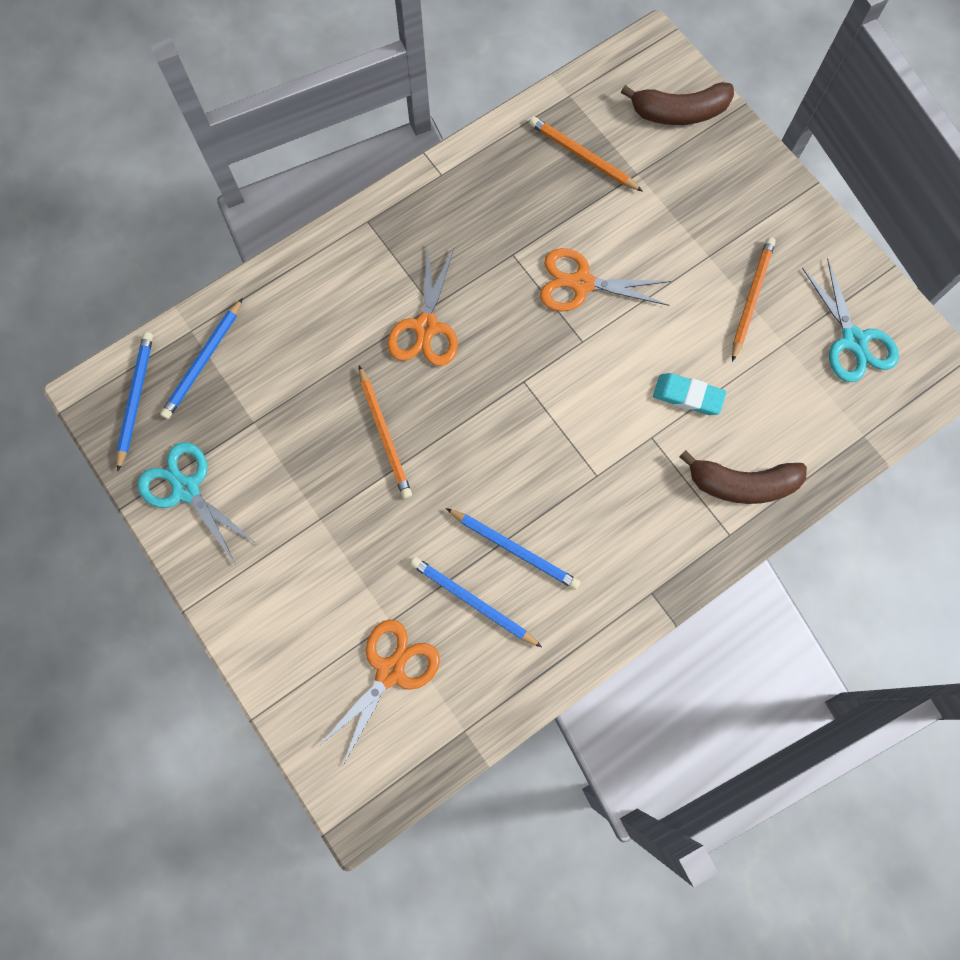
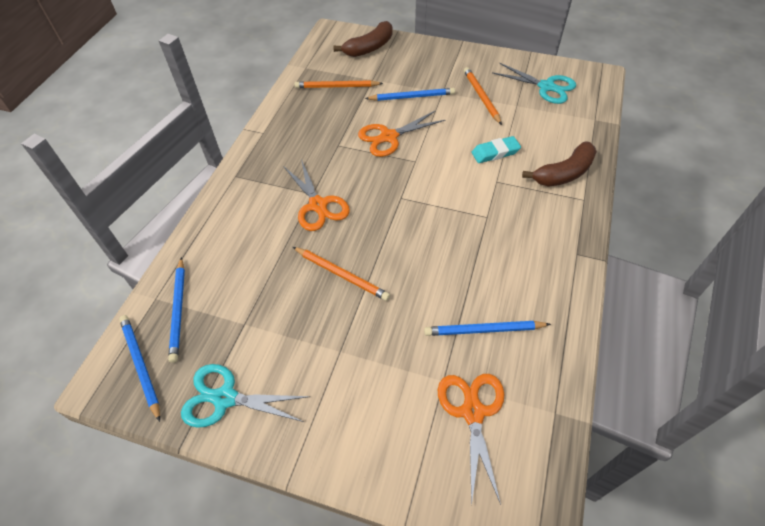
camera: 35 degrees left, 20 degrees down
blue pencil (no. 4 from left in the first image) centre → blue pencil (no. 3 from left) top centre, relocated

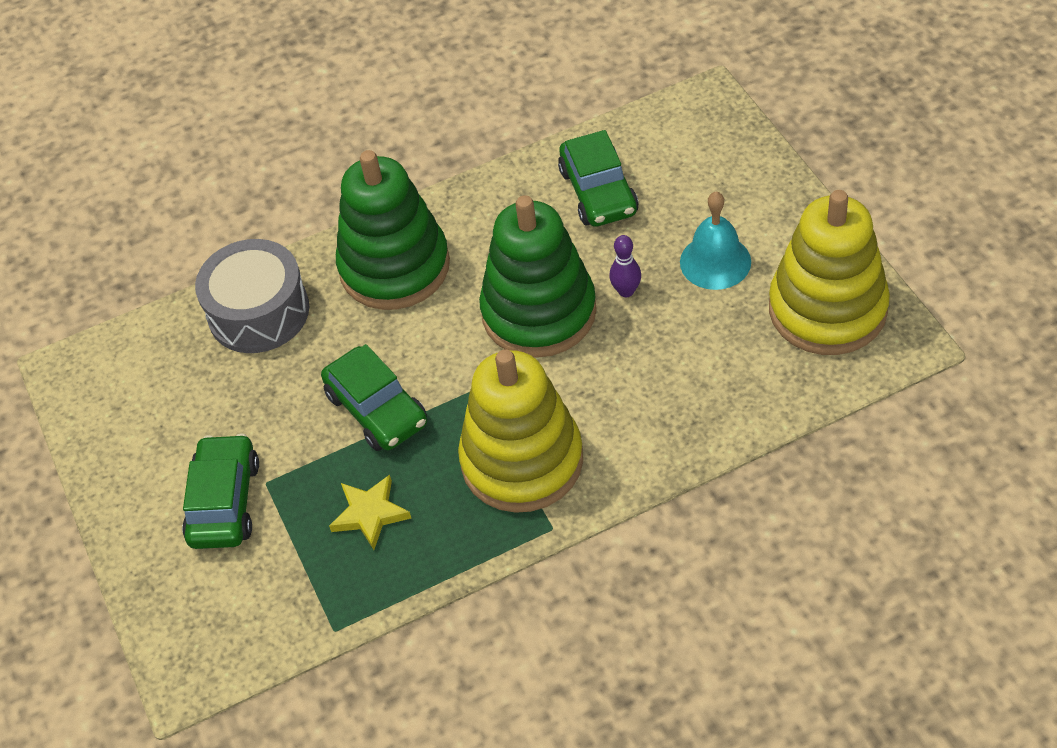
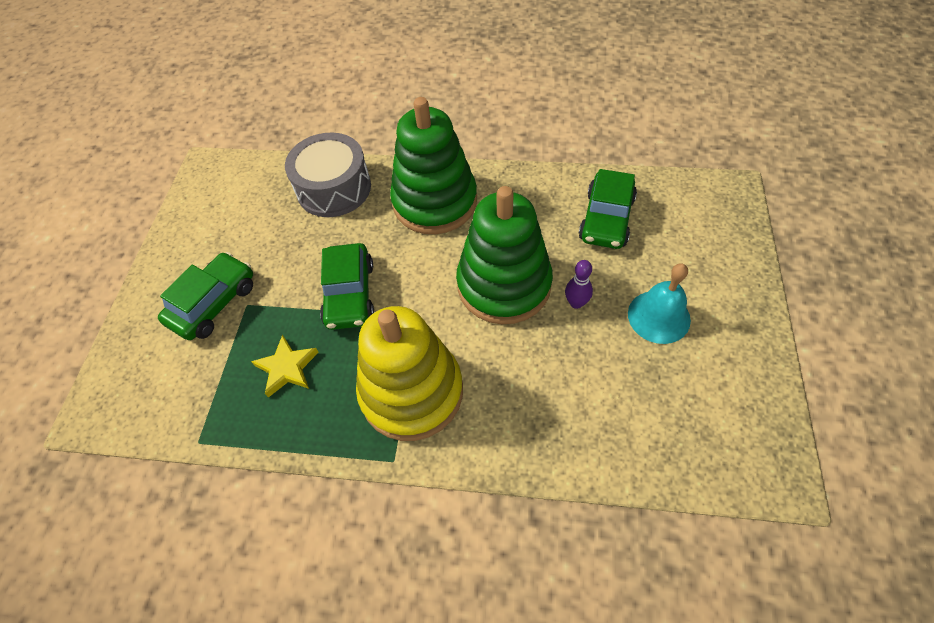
camera: 30 degrees right, 5 degrees up
yellow stacking toy (no. 2 from left) middle right → -

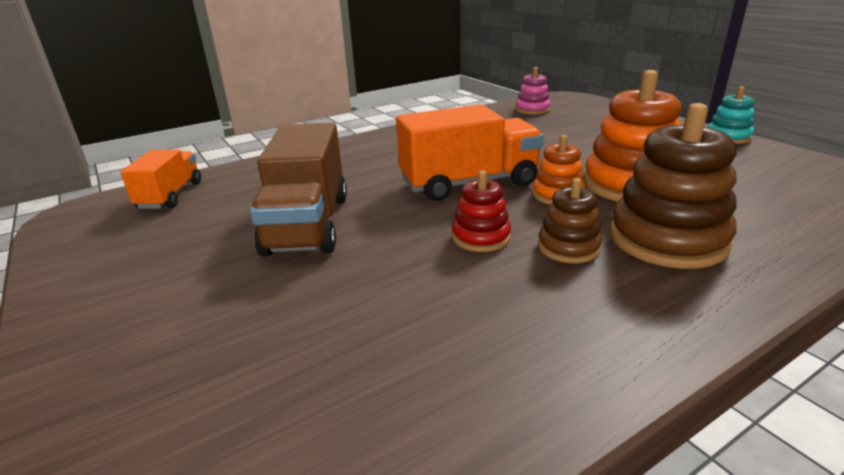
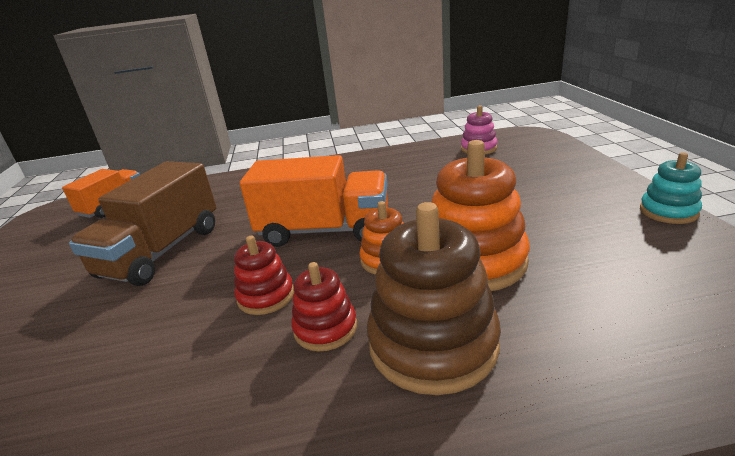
camera: 25 degrees right, 0 degrees up
brown stacking toy (no. 1 from left) middle right → red stacking toy (no. 2 from left) bottom centre

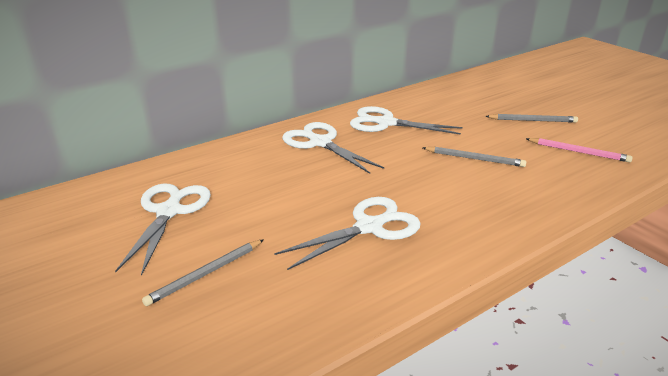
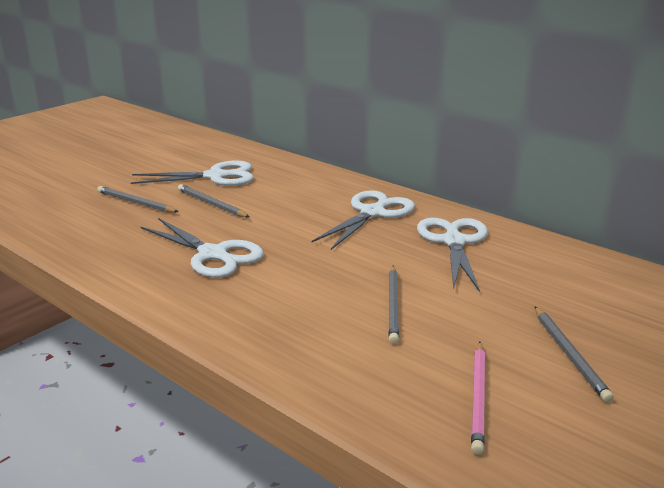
camera: 75 degrees right, 5 degrees down
- → grey pencil (no. 2 from left) middle left

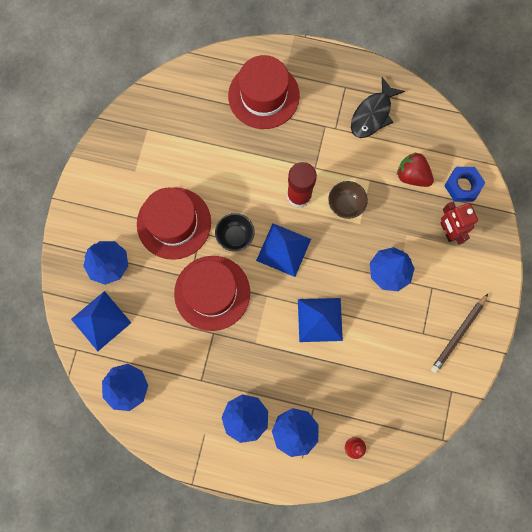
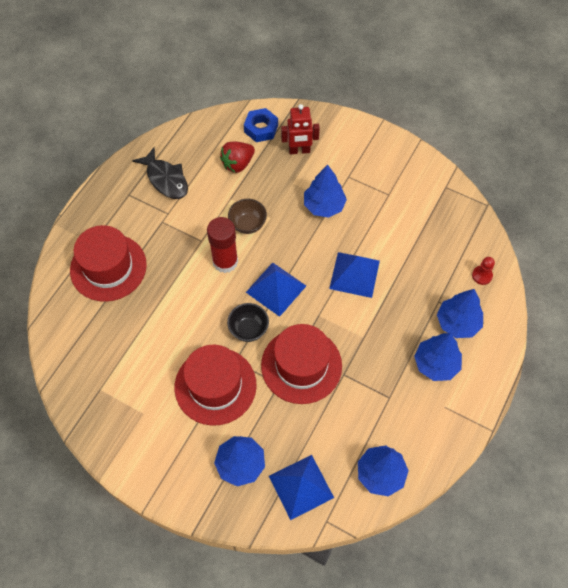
camera: 75 degrees left, 15 degrees down
brown pencil middle right → -

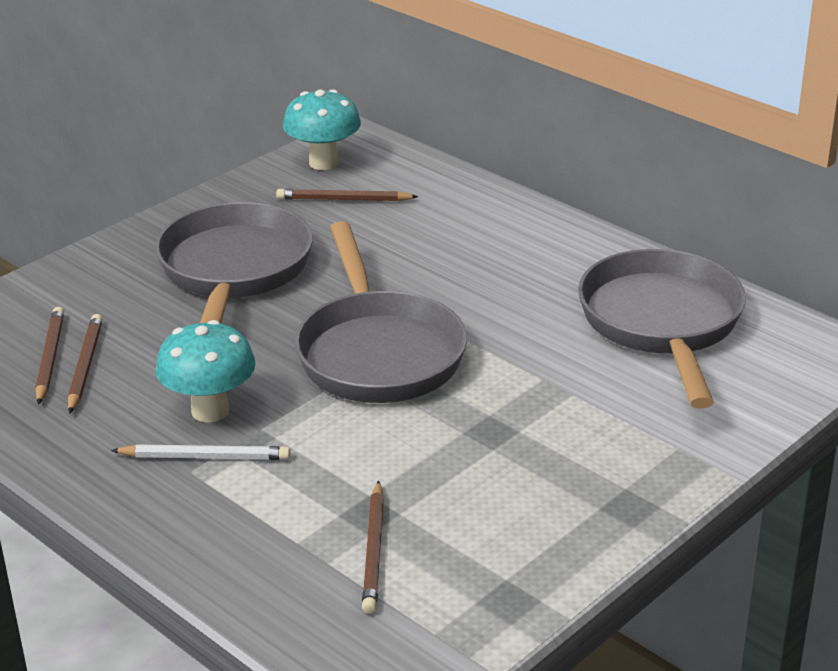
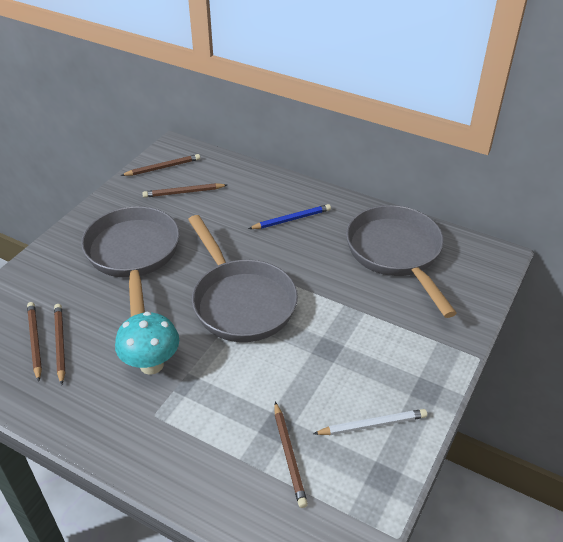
camera: 15 degrees left, 10 degrees up
- → blue pencil centre
white pencil bottom left → white pencil bottom centre, relocated
turquoise mushroom (no. 2 from left) top centre → brown pencil (no. 3 from left) top left

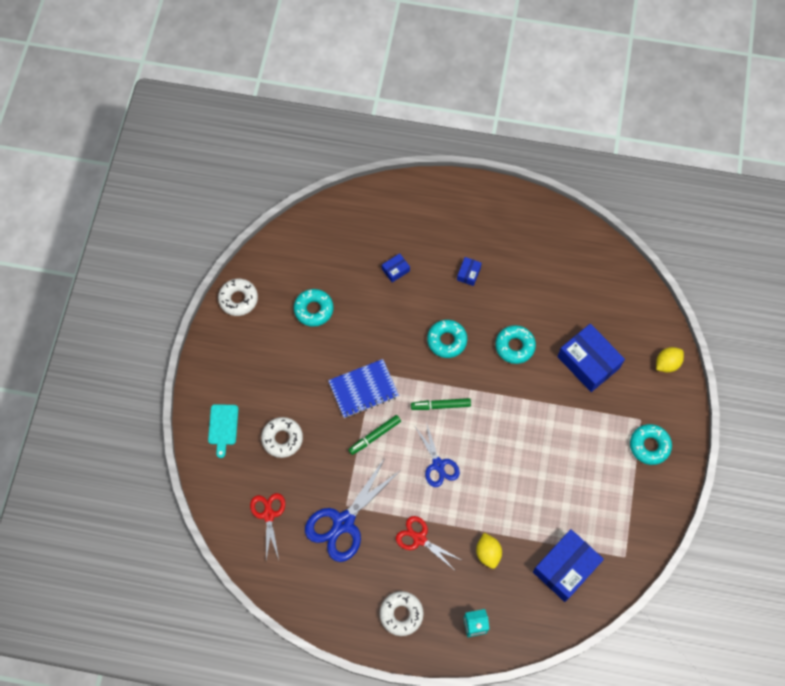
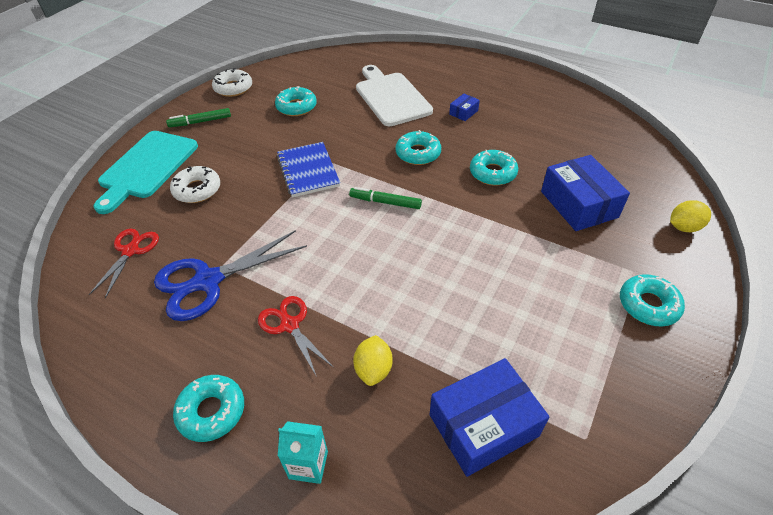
camera: 20 degrees right, 20 degrees down
blue scissors (no. 2 from left) centre → -
green marker (no. 1 from left) centre → green marker (no. 1 from left) top left, relocated
blue box (no. 1 from left) centre → white cutting board top centre
white donut (no. 3 from left) bottom centre → turquoise donut (no. 1 from left) bottom left
blue notebook centre → blue notebook top centre, 75 degrees clockwise
turquoise cutting board middle left, x1.96

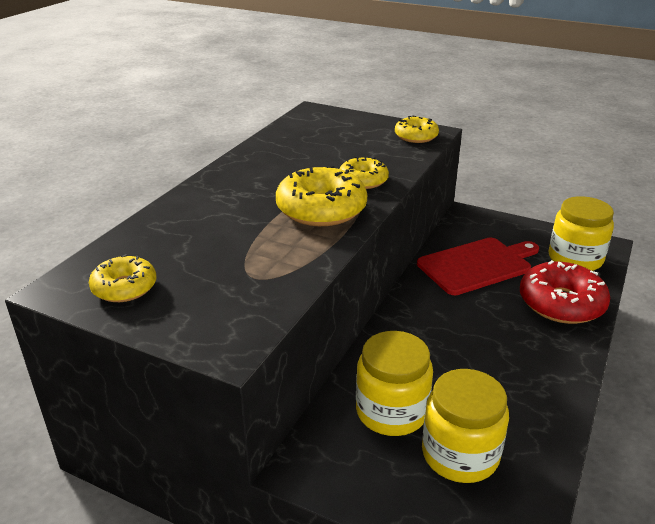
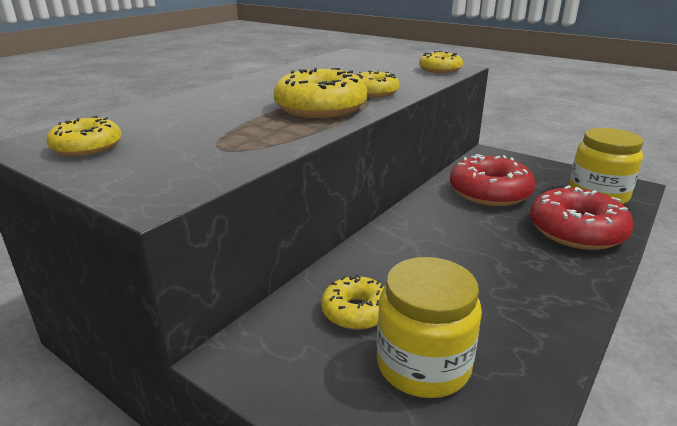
camera: 10 degrees right, 5 degrees down
yellow jar (no. 1 from left) bottom centre → yellow donut (no. 3 from left) bottom centre
red cutting board middle right → red donut (no. 1 from left) middle right

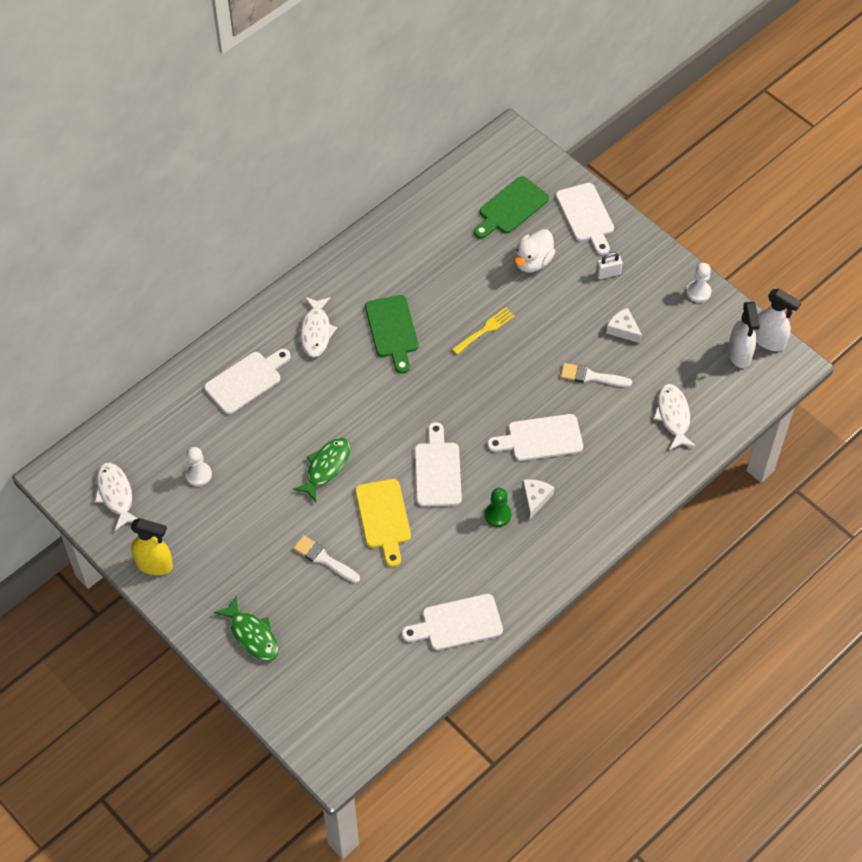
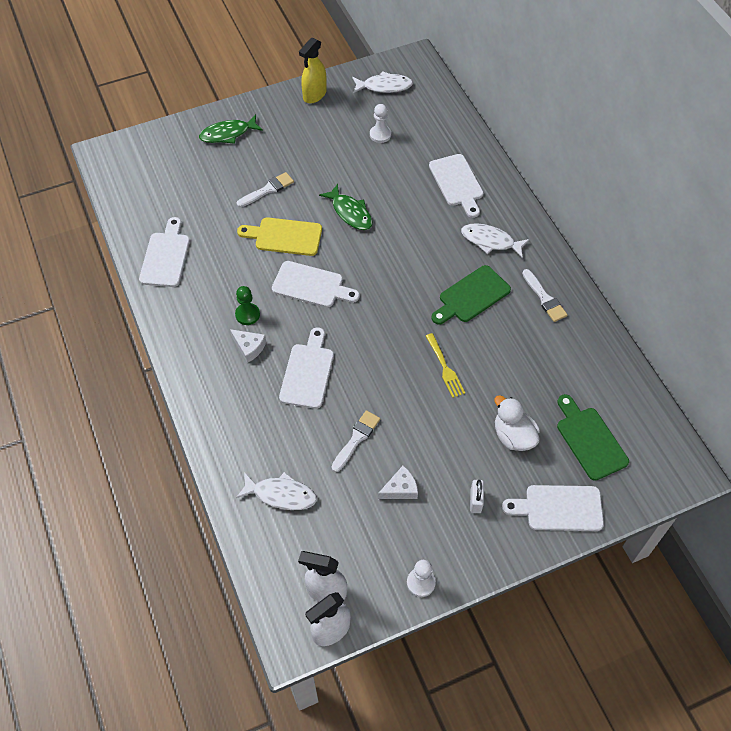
camera: 110 degrees right, 0 degrees up
- → white brush (no. 3 from left) middle right
green cutting board (no. 1 from left) centre, 45 degrees counterclockwise

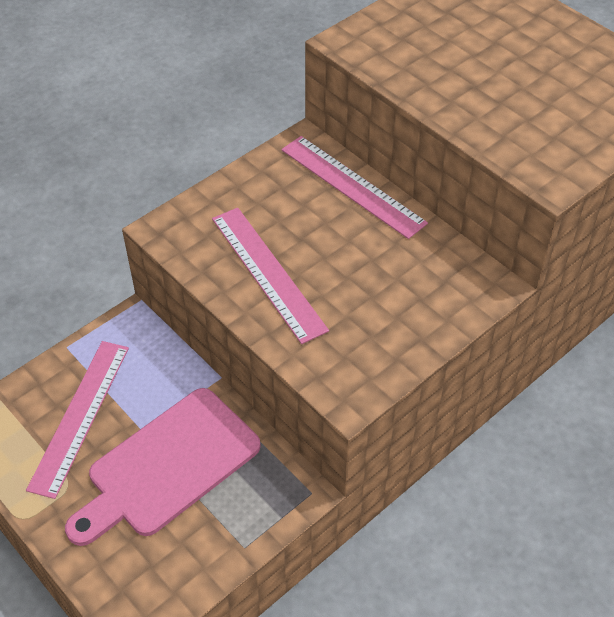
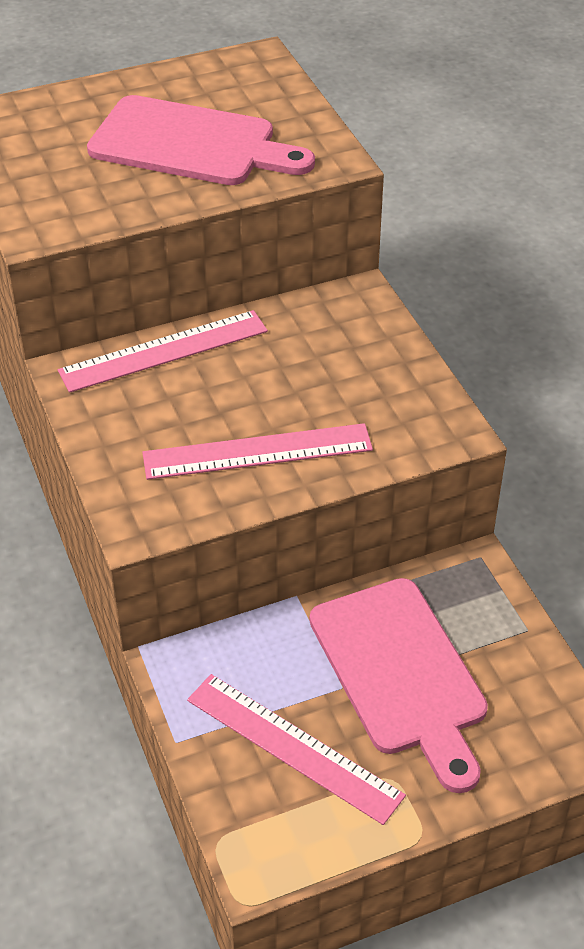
camera: 70 degrees left, 5 degrees down
- → pink cutting board (no. 1 from left) top centre

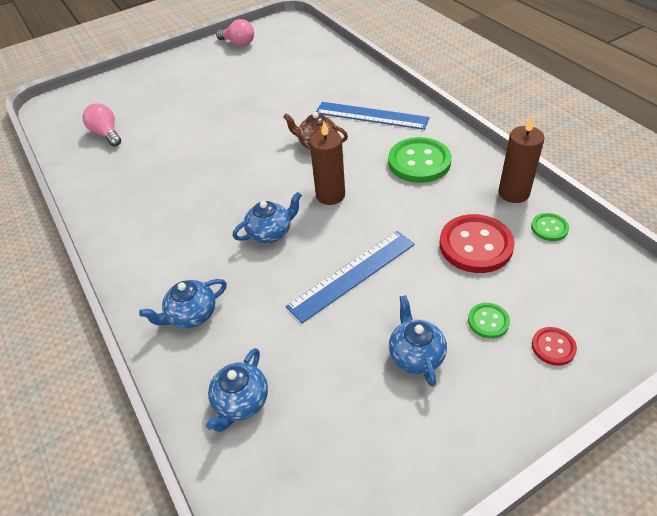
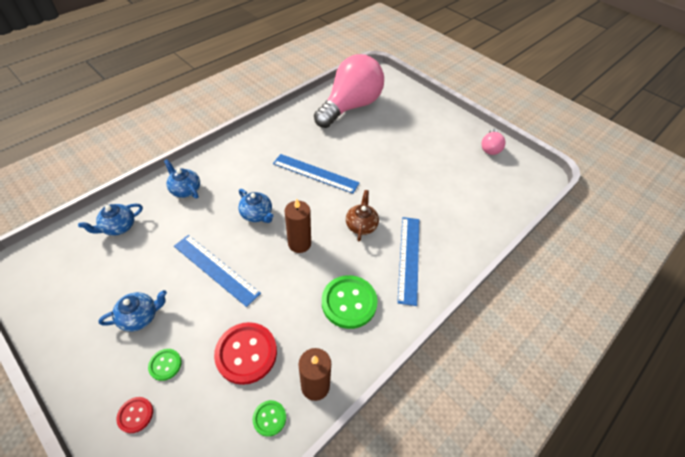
camera: 70 degrees right, 5 degrees up
- → blue ruler (no. 2 from left) centre
blue teapot (no. 2 from left in the first image) bottom centre → blue teapot (no. 1 from left) middle left, 45 degrees counterclockwise
pink light bulb (no. 1 from left) top left → pink light bulb (no. 1 from left) top centre, x2.33

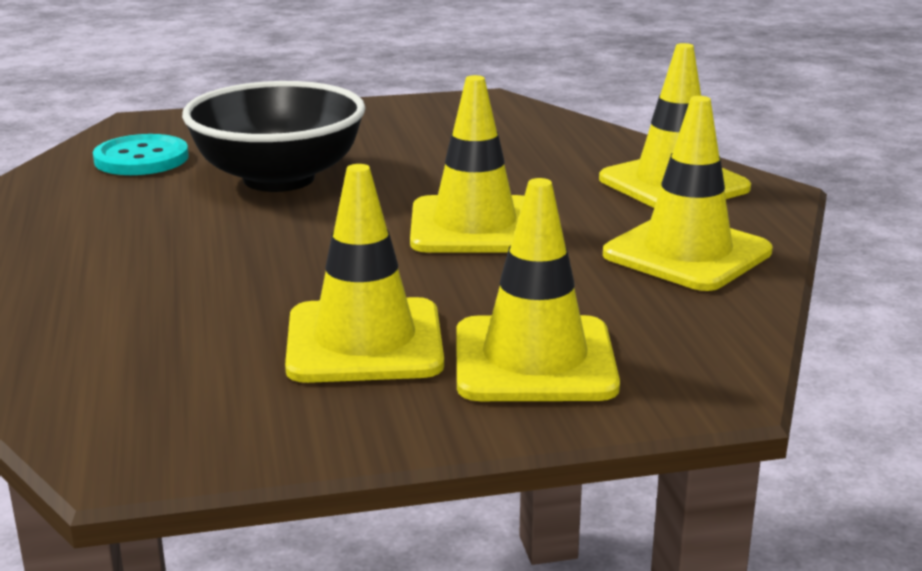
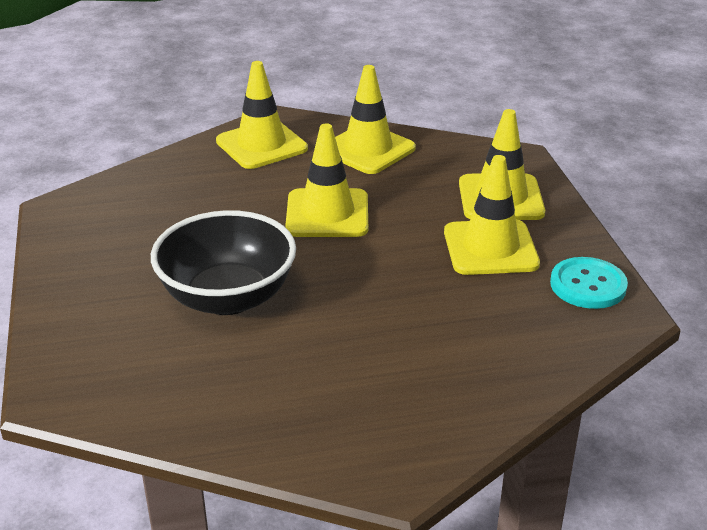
camera: 90 degrees left, 10 degrees up
turquoise button top left → turquoise button middle right, relocated

